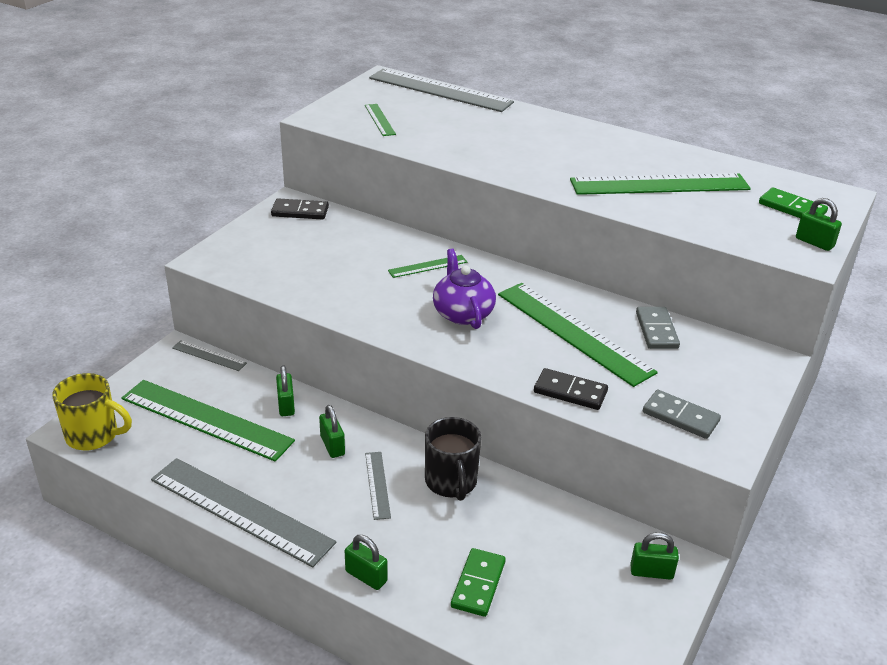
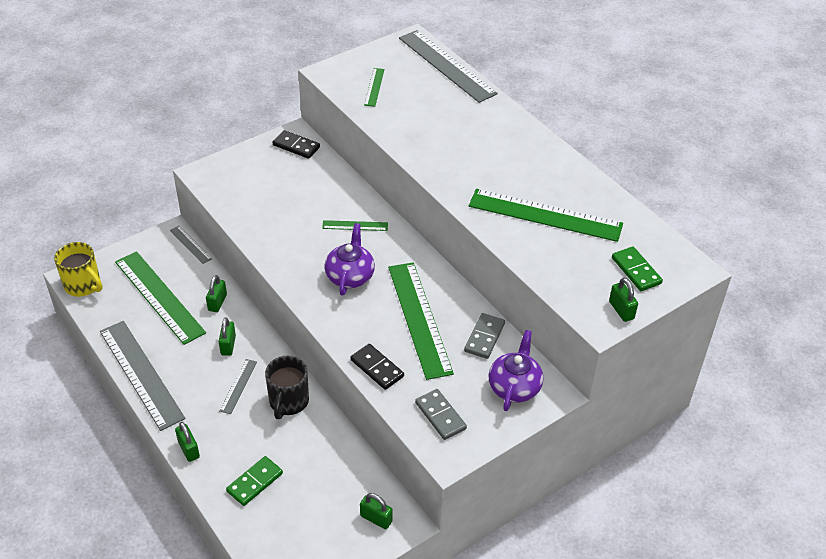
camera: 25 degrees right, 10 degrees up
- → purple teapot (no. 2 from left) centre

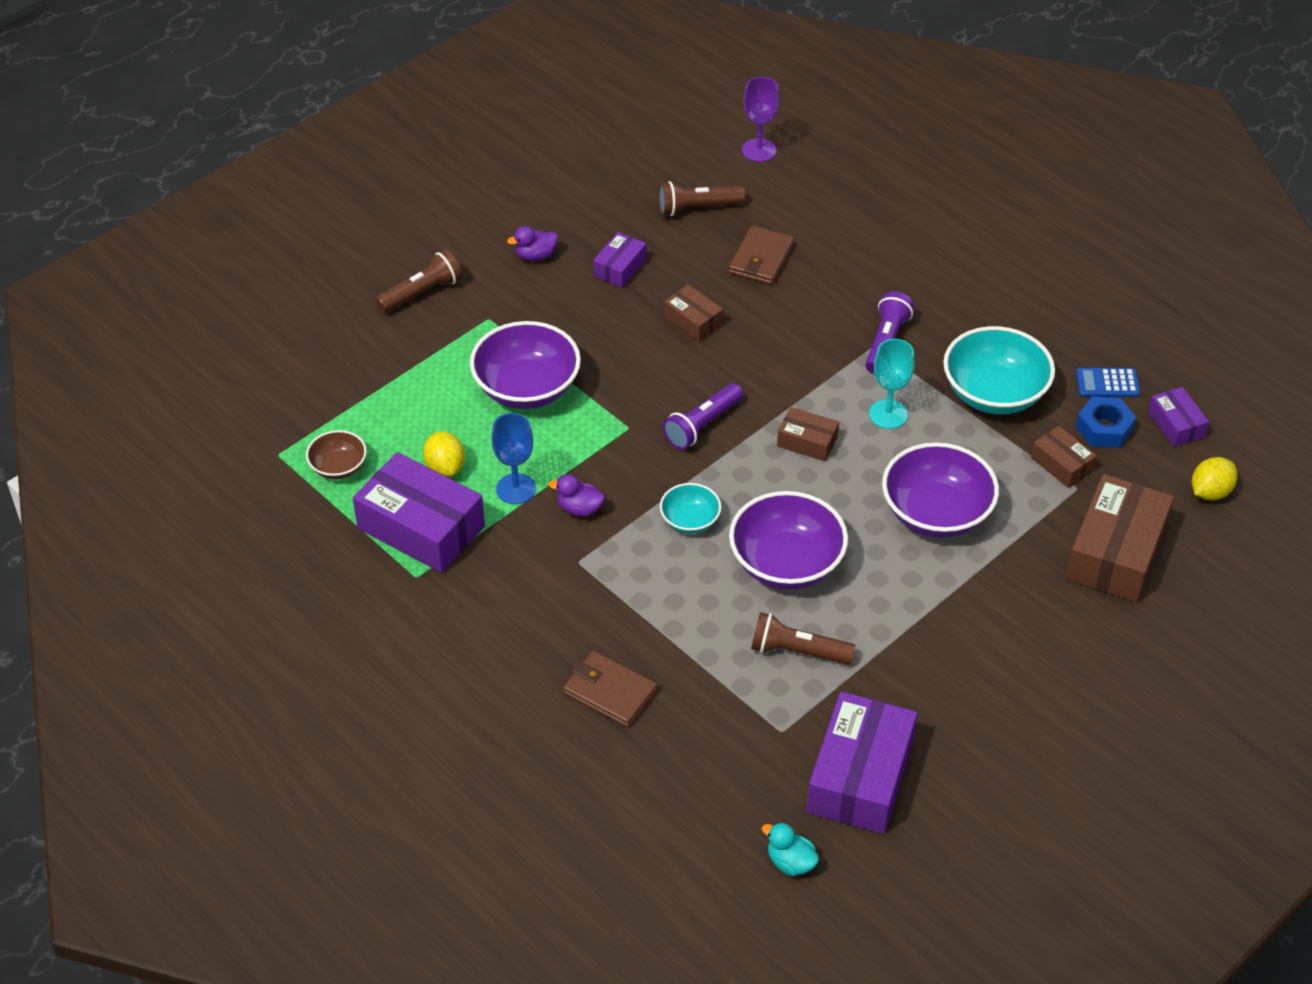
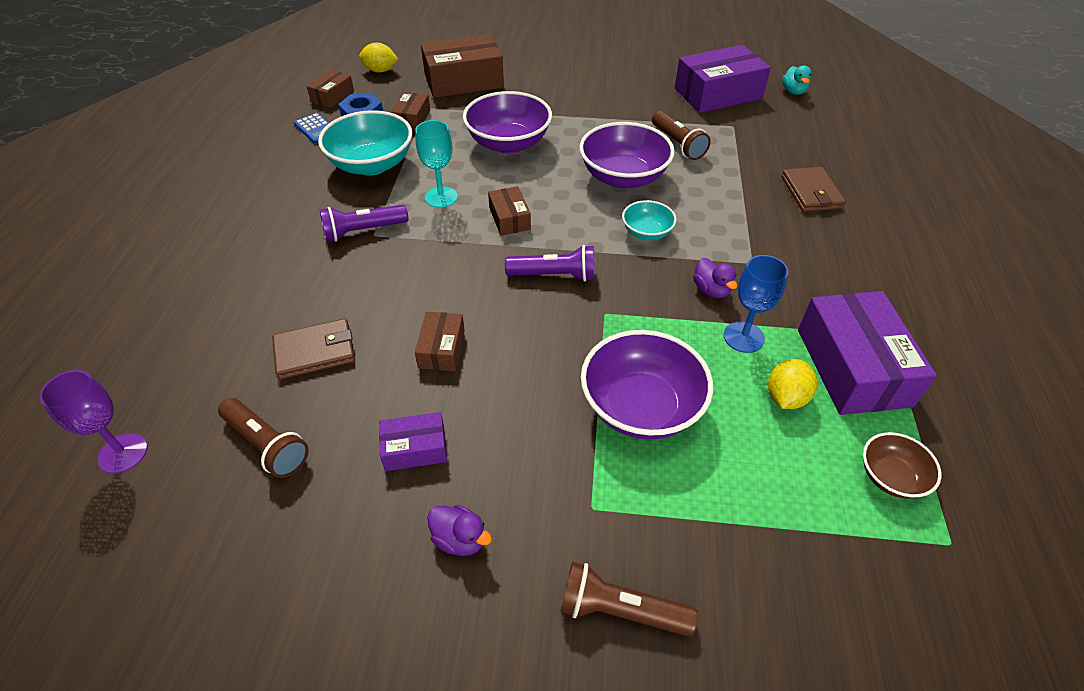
camera: 130 degrees left, 0 degrees up
purple box (no. 4 from left) middle right → brown box (no. 1 from left) top left

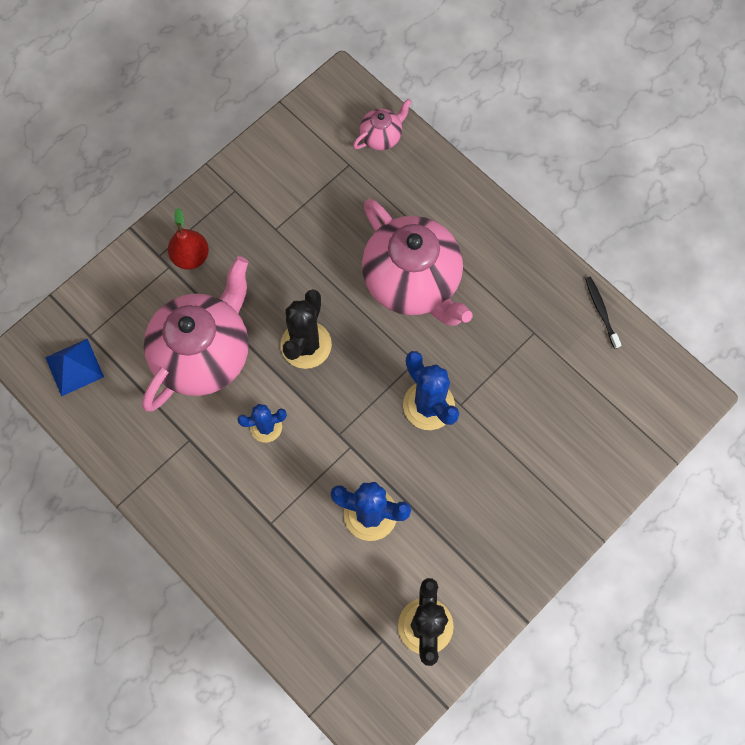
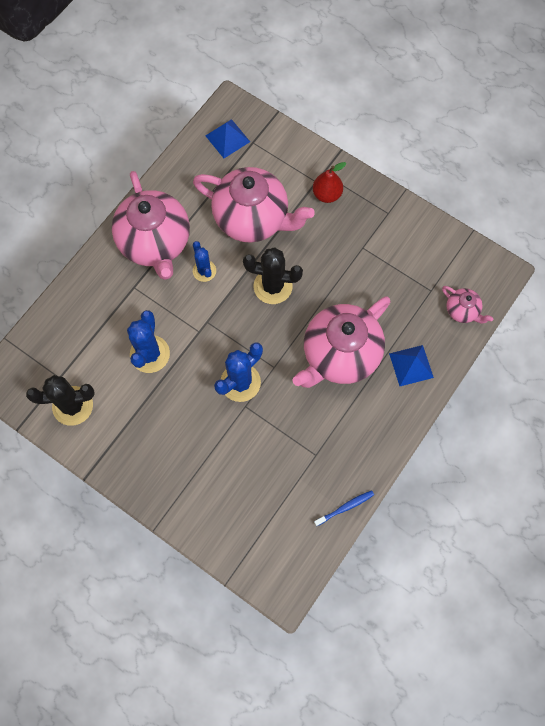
camera: 80 degrees right, 0 degrees up
- → pink teapot (no. 1 from left) top left
- → blue pyramid (no. 2 from left) middle right
black toothbrush middle right → blue toothbrush bottom centre

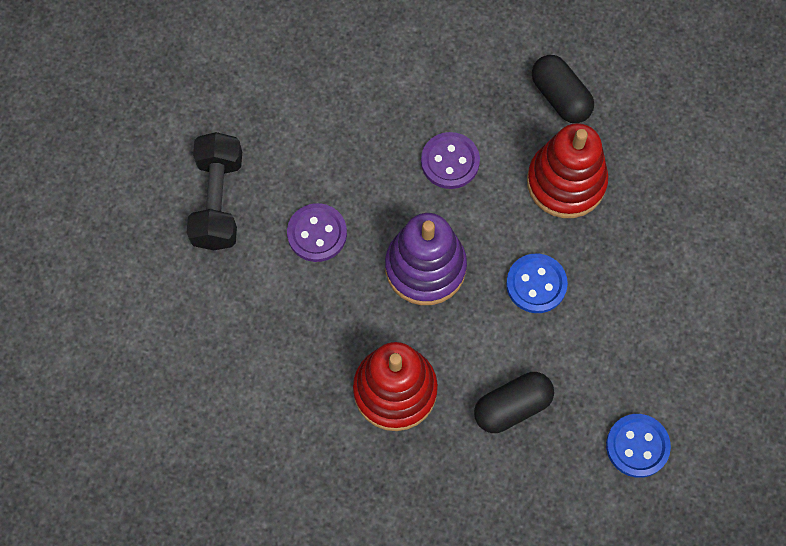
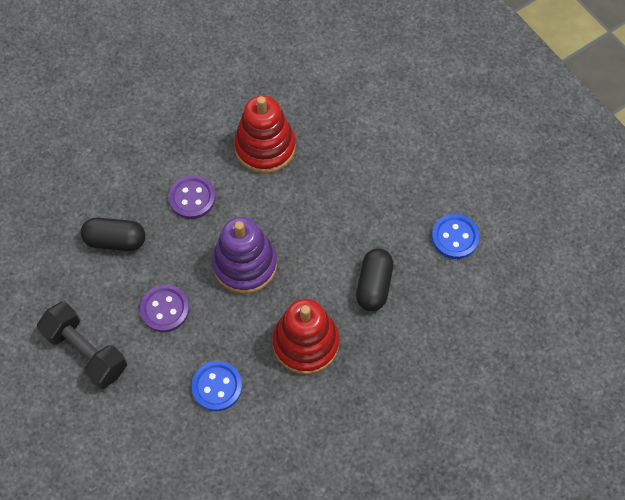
camera: 50 degrees left, 5 degrees down
blue button (no. 1 from left) middle right → blue button (no. 1 from left) bottom centre, relocated
black capsule (no. 2 from left in the first image) top right → black capsule (no. 1 from left) middle left, relocated

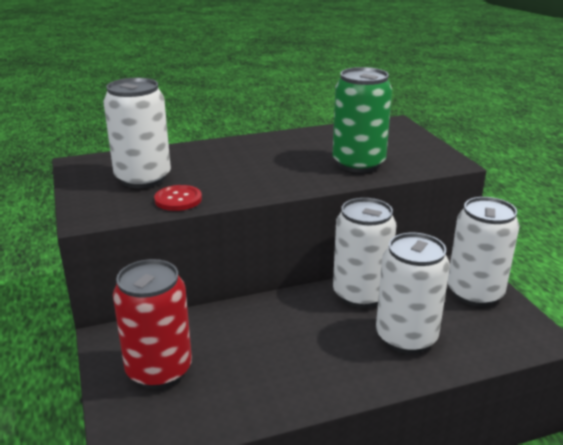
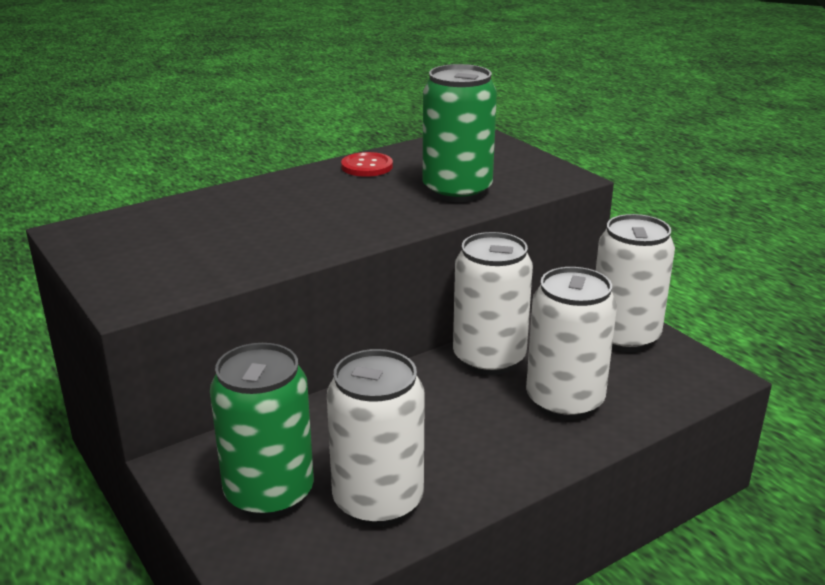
camera: 15 degrees left, 0 degrees up
white can (no. 1 from left) top left → white can (no. 1 from left) bottom centre, relocated
red button middle left → red button top centre, relocated
red can bottom left → green can (no. 1 from left) bottom left

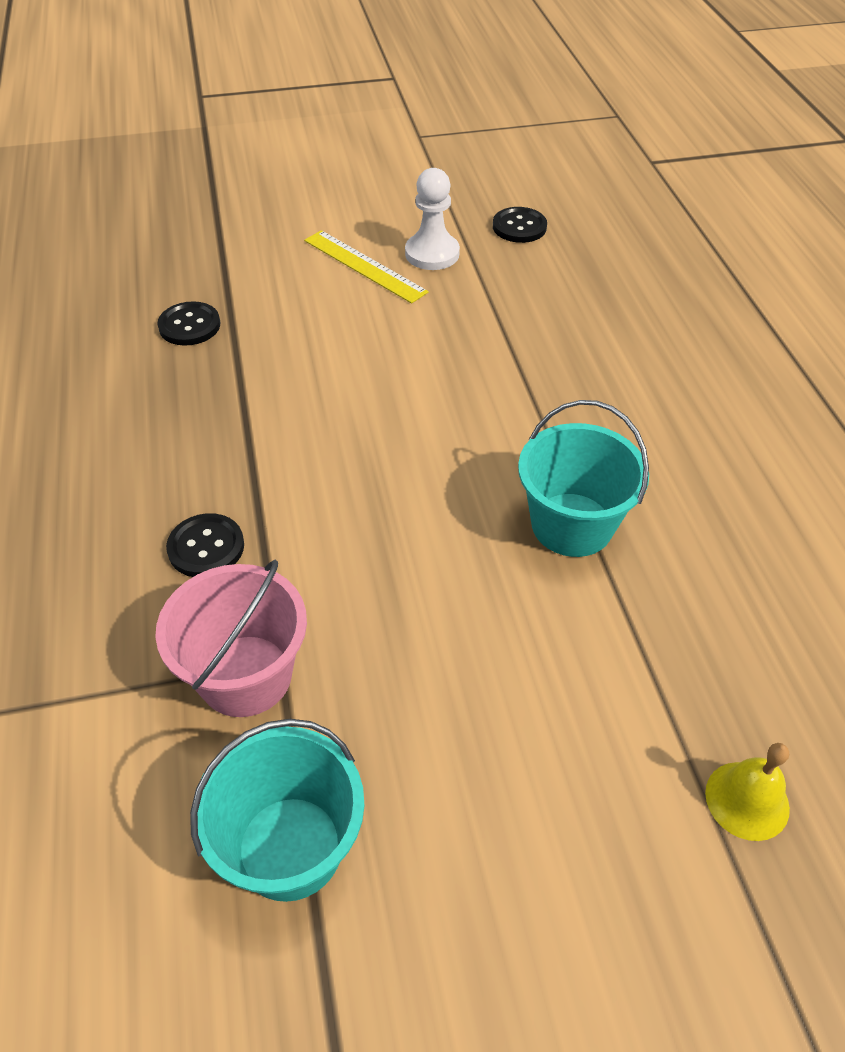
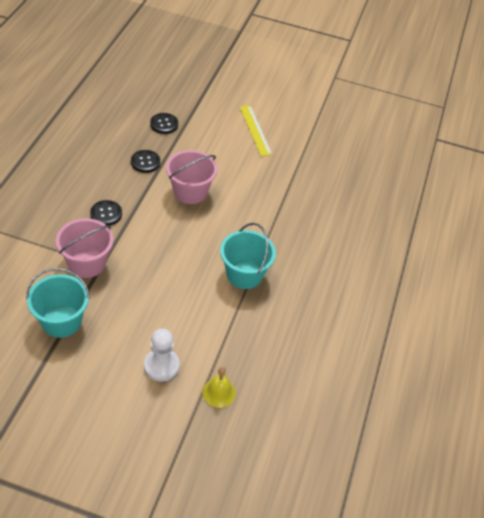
camera: 25 degrees right, 0 degrees up
- → pink bucket (no. 2 from left) centre
white pawn top centre → white pawn bottom centre, relocated
black button (no. 3 from left in the first image) top centre → black button (no. 2 from left) top left, relocated

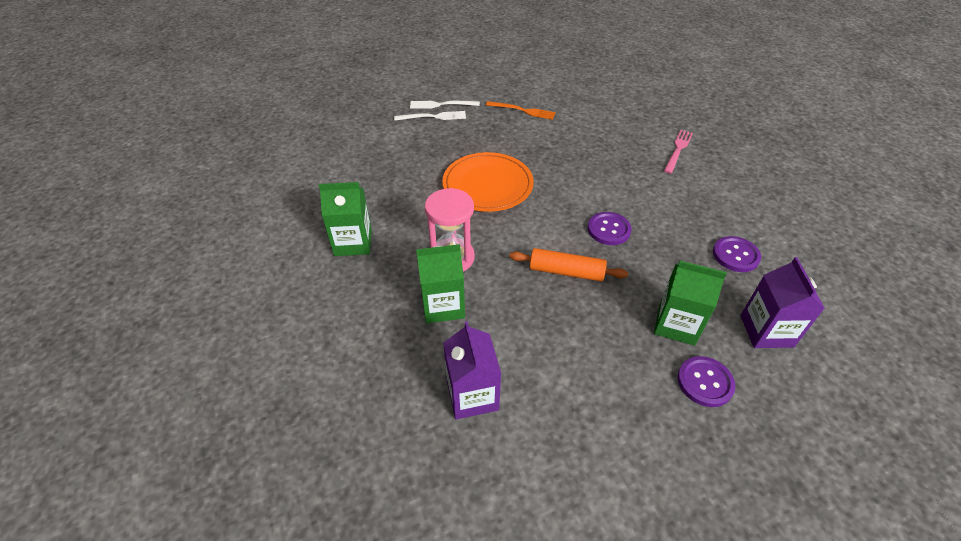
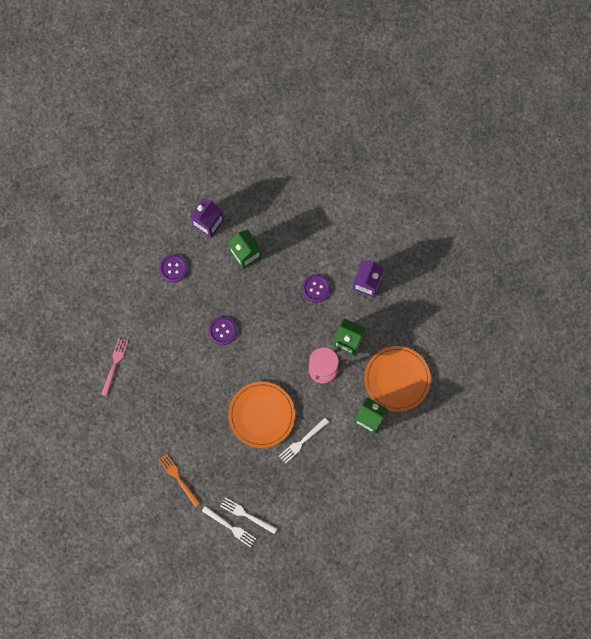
camera: 145 degrees left, 30 degrees up
orange rolling pin centre → -
- → white fork (no. 3 from left) bottom centre
- → orange plate (no. 2 from left) middle right
purple button (no. 2 from left in the first image) bottom right → purple button (no. 3 from left) centre, relocated
pink fork top right → pink fork middle left, 135 degrees clockwise

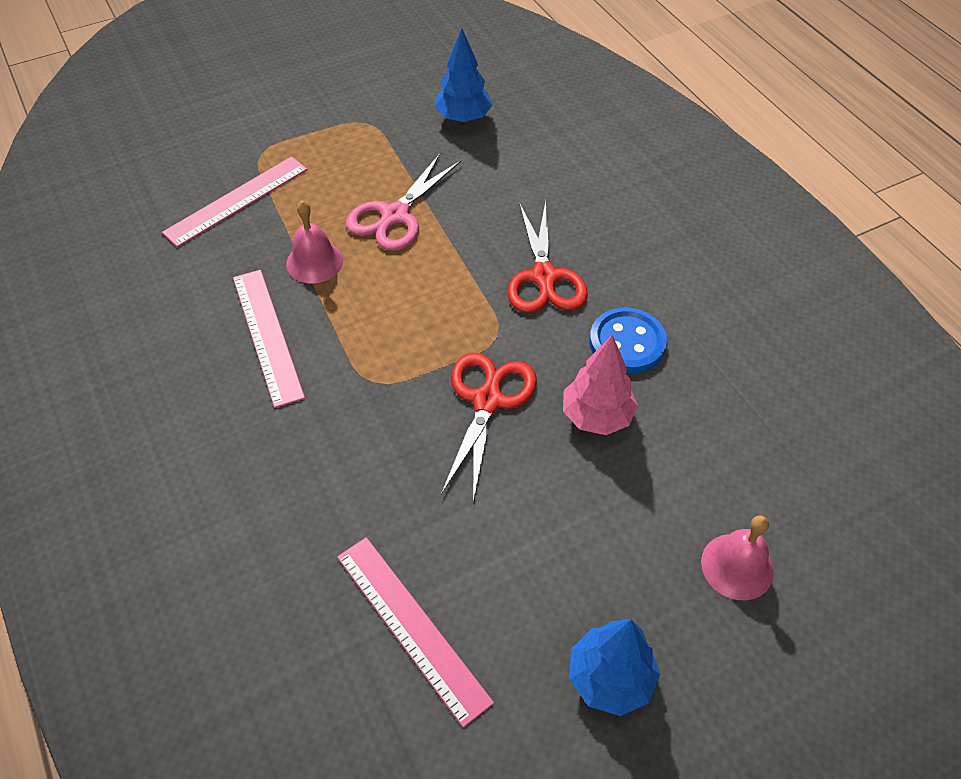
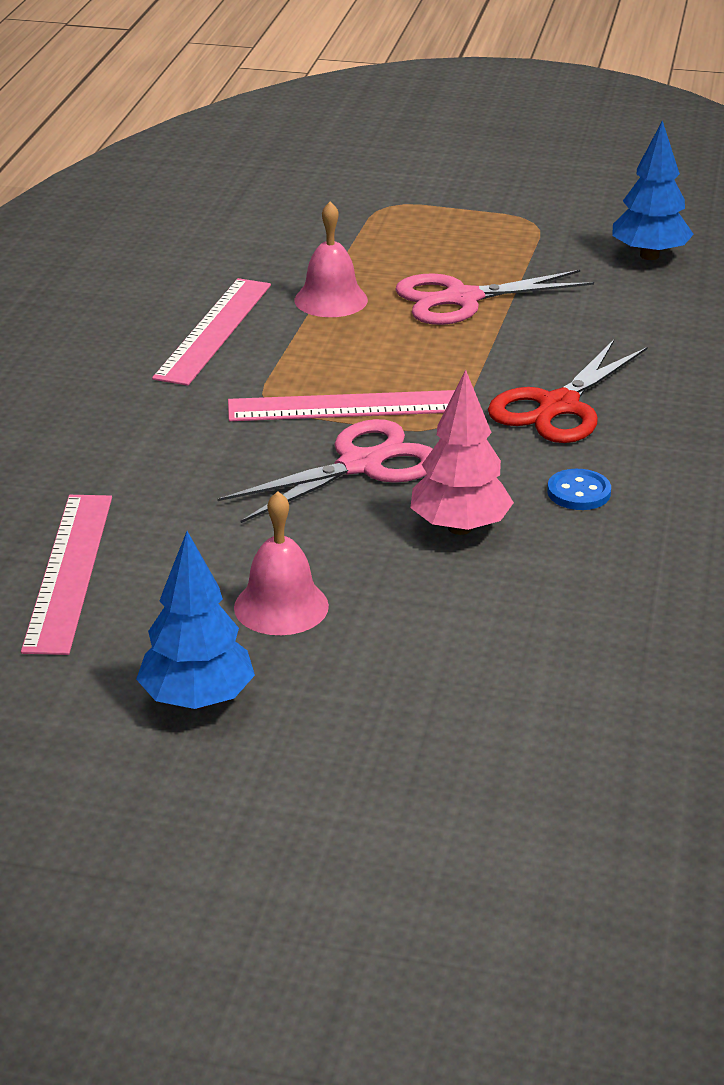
camera: 40 degrees right, 20 degrees down
pink ruler (no. 1 from left in the first image) top left → pink ruler (no. 3 from left) centre, relocated
pink bell (no. 2 from left in the first image) bottom right → pink bell (no. 1 from left) centre, relocated
red scissors (no. 1 from left) centre → pink scissors (no. 1 from left) centre
blue button centre → blue button middle right, x0.58

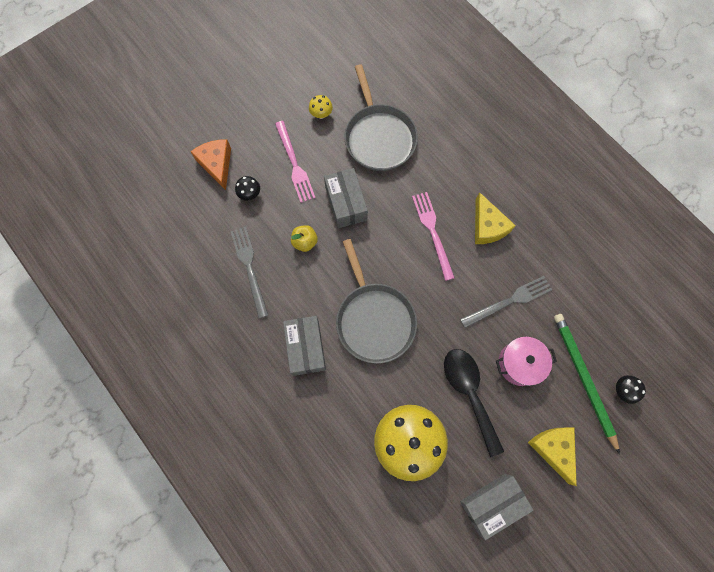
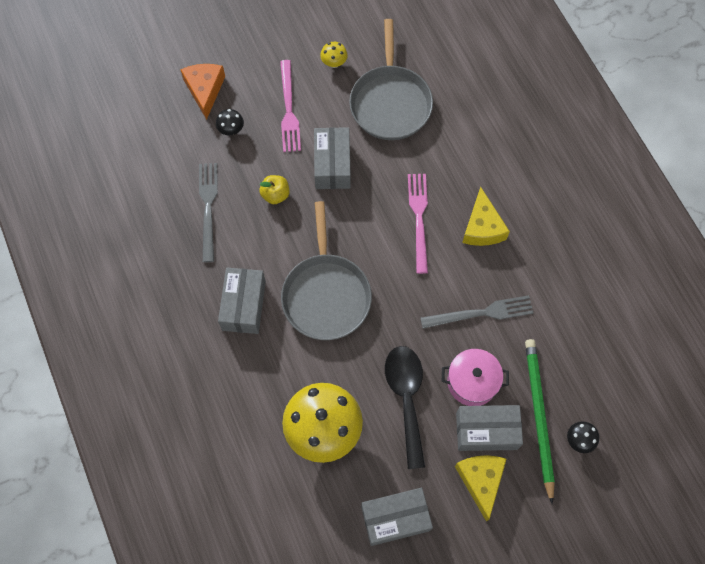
camera: 15 degrees right, 5 degrees down
- → grey box (no. 4 from left) bottom right

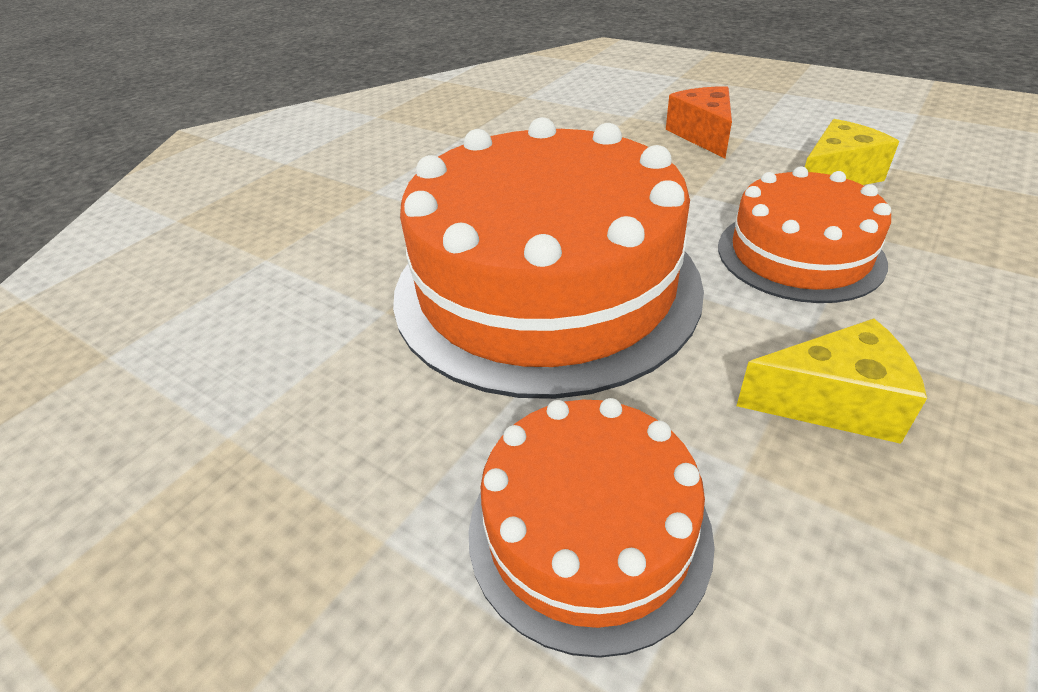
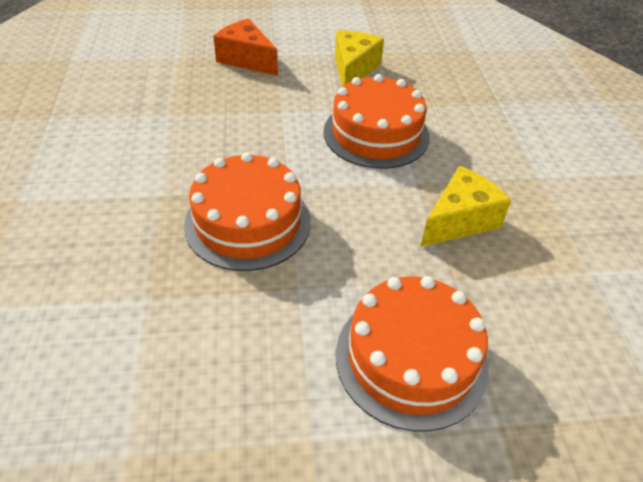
camera: 45 degrees left, 5 degrees up
orange cake (no. 1 from left) centre, x0.53

